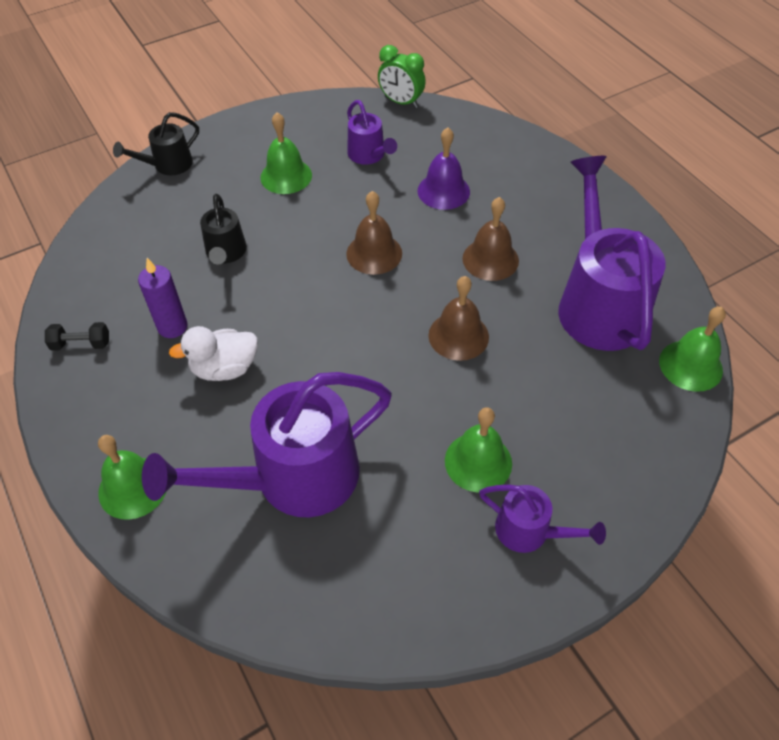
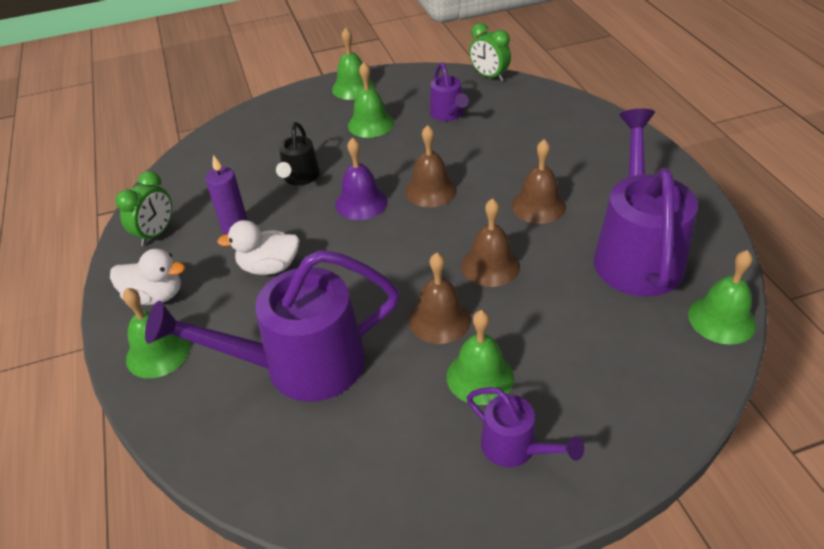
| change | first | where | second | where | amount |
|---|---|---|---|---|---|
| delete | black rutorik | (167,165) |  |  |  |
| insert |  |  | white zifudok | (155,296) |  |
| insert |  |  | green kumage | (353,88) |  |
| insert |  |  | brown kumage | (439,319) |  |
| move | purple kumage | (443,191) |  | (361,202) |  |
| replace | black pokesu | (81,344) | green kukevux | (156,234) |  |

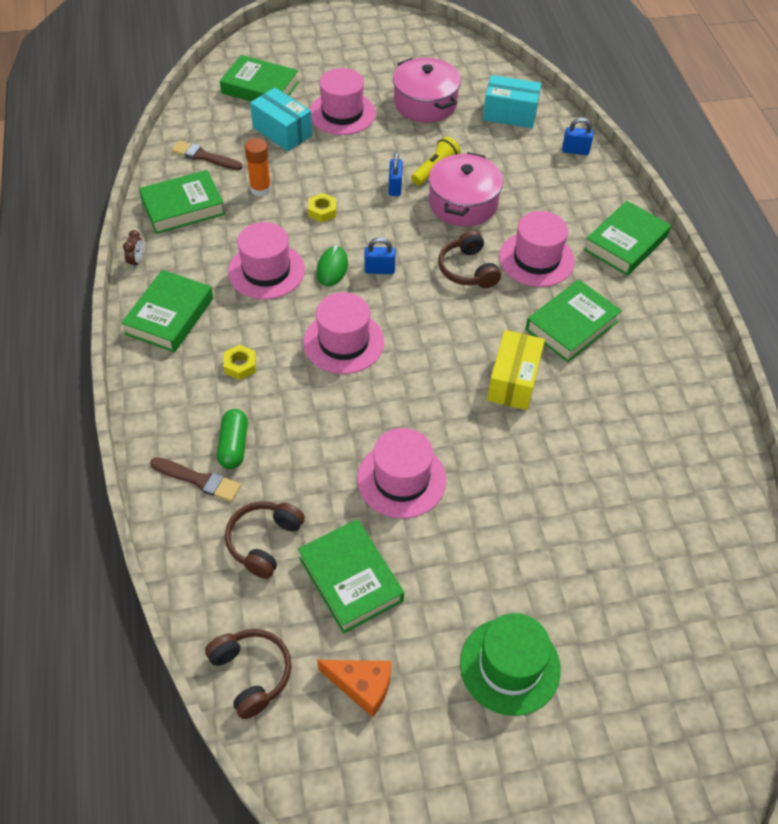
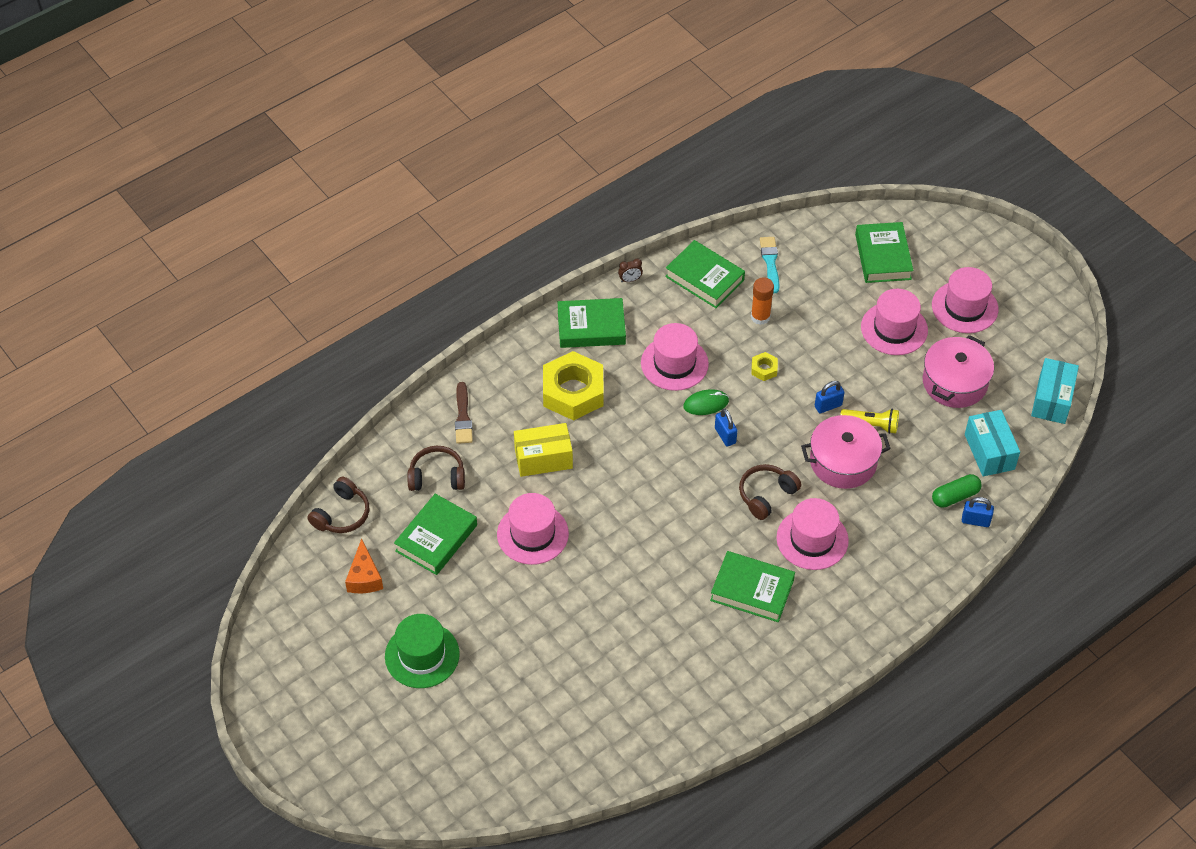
| change | first | where | second | where | amount |
|---|---|---|---|---|---|
| delete | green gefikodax | (625,243) |  |  |  |
| move | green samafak | (233,445) |  | (955,496) |  |
| move | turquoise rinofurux | (282,132) |  | (1052,400) |  |
| move | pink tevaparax | (343,342) |  | (964,307) |  |
| move | yellow rinofurux | (513,381) |  | (543,458) |  |
| recolor | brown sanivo | (204,156) | turquoise sanivo | (770,262) |  |
| rotate | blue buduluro | (575,151) |  | (975,521) | 60 degrees counterclockwise |
| resize | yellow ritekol | (240,365) |  | (573,392) | x2.33 |

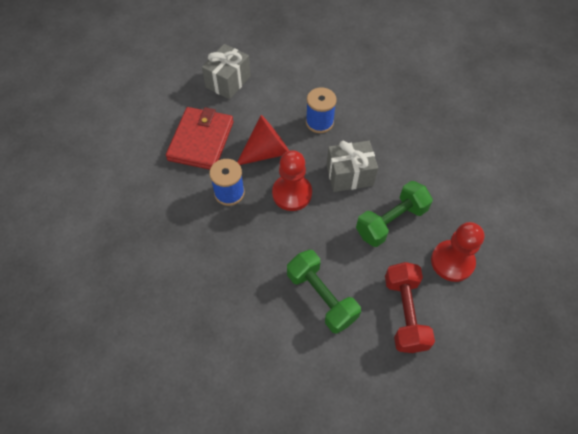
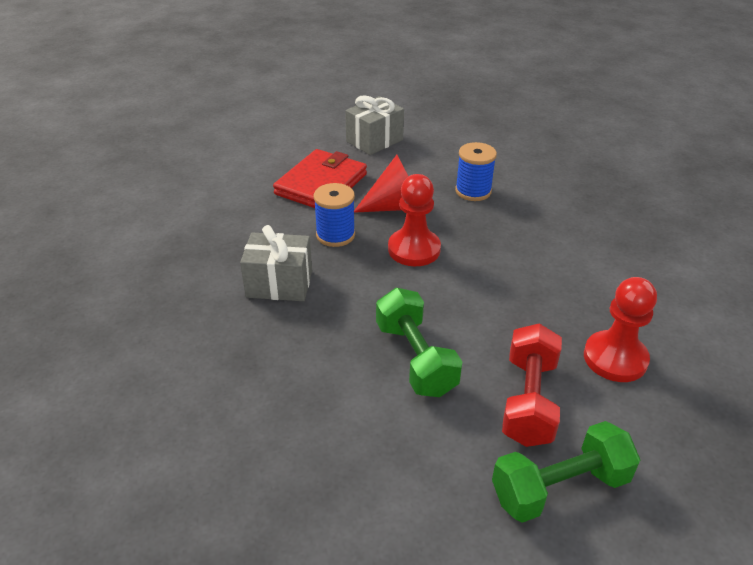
| change | first | where | second | where | amount |
|---|---|---|---|---|---|
| move | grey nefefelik | (349,175) |  | (279,284) |  |
| move | green pokesu | (391,221) |  | (559,488) |  |

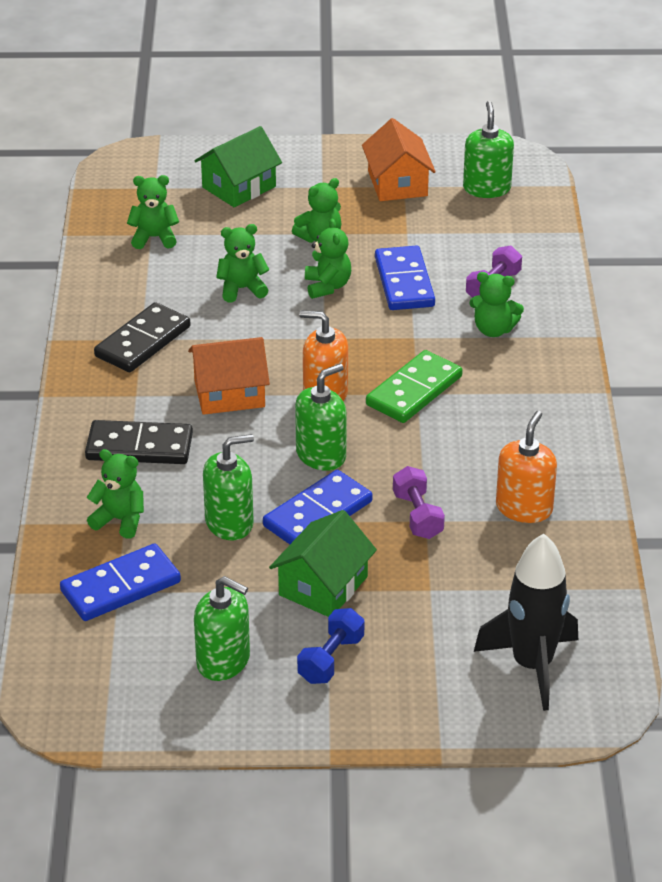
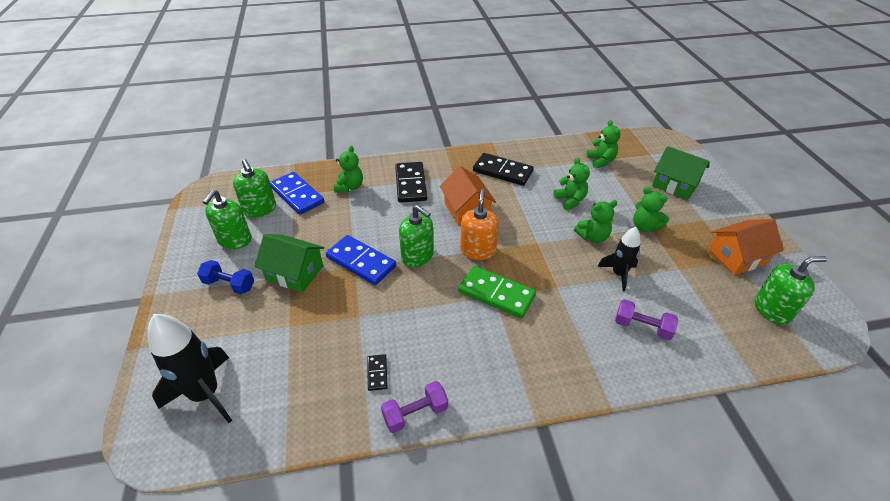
| change | first | where | second | where | amount |
|---|---|---|---|---|---|
| delete | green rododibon | (493,330) |  |  |  |
| move | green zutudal | (229,523) |  | (260,209) |  |
| move | purple pokesu | (417,516) |  | (415,413) |  |
| replace | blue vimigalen | (404,282) | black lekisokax | (618,274) |  |
| replace | orange zutudal | (524,508) | black vimigalen | (377,373) |  |

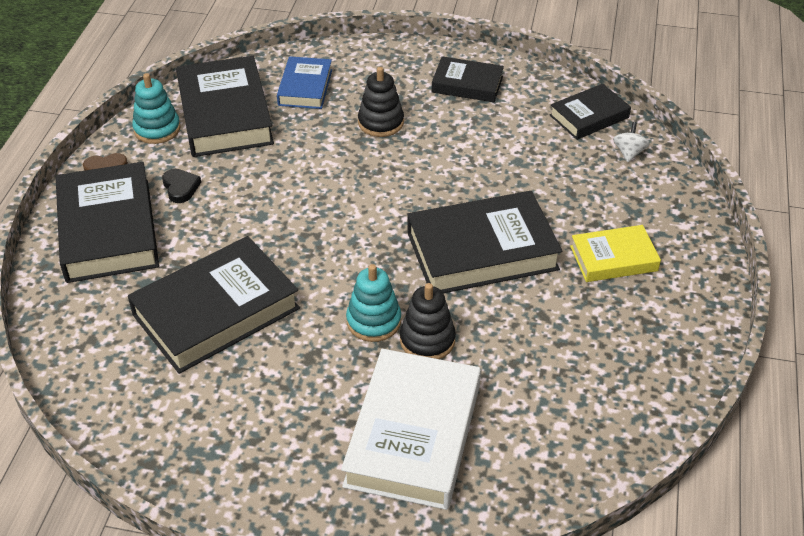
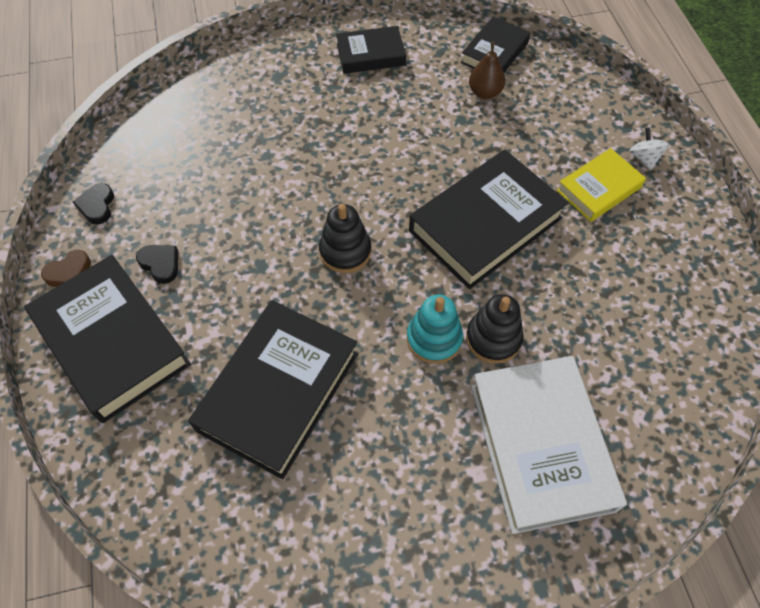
| change | first | where | second | where | amount |
|---|---|---|---|---|---|
| delete | black gefikodax | (224,114) |  |  |  |
| delete | blue gefikodax | (305,87) |  |  |  |
| insert |  |  | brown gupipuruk | (485,92) |  |
| move | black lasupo | (381,122) |  | (345,251) |  |
| move | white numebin | (629,153) |  | (644,158) |  |
| replace | turquoise lasupo | (157,129) | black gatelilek | (97,206) |  |

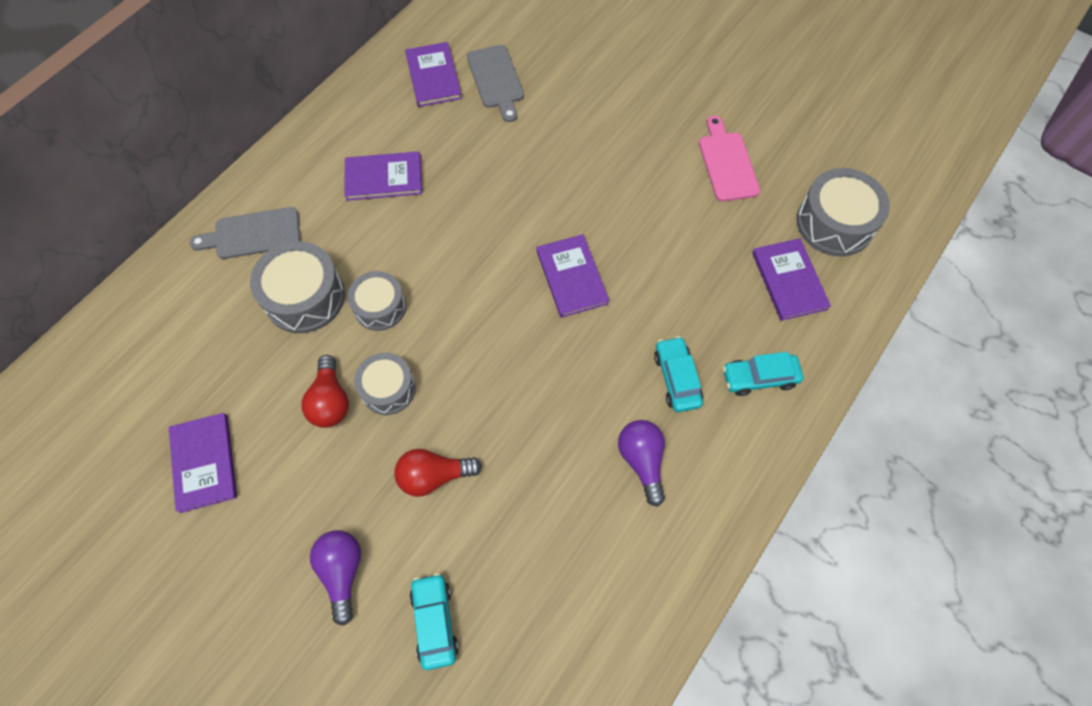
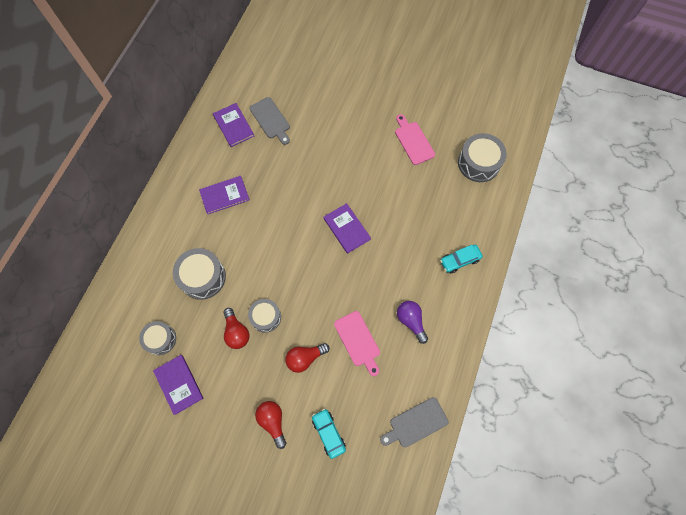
| change | first | where | second | where | amount |
|---|---|---|---|---|---|
| delete | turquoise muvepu | (676,378) |  |  |  |
| delete | purple gefikodax | (789,281) |  |  |  |
| insert |  |  | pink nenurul | (358,341) |  |
| move | grey nenurul | (253,234) |  | (416,423) |  |
| move | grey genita | (380,307) |  | (160,339) |  |
| recolor | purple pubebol | (342,572) | red pubebol | (273,421) |  |

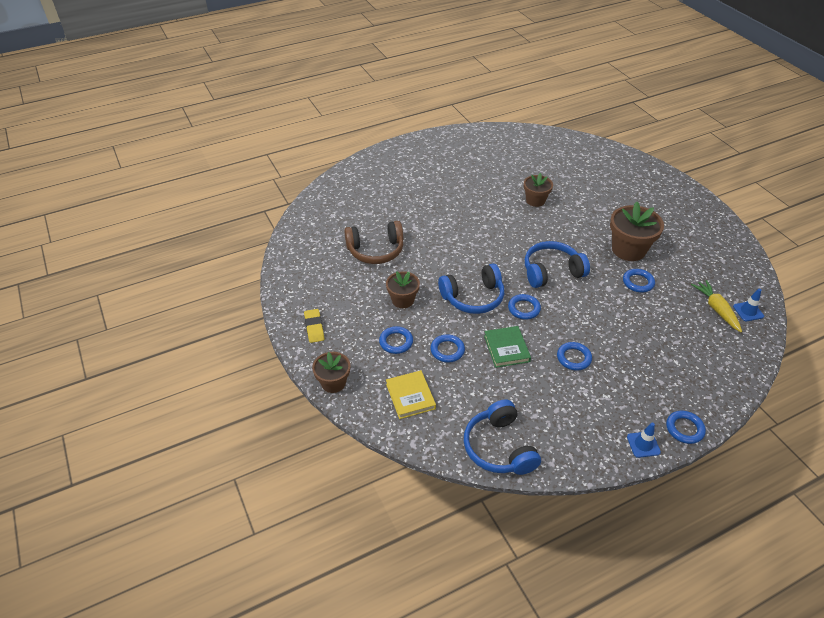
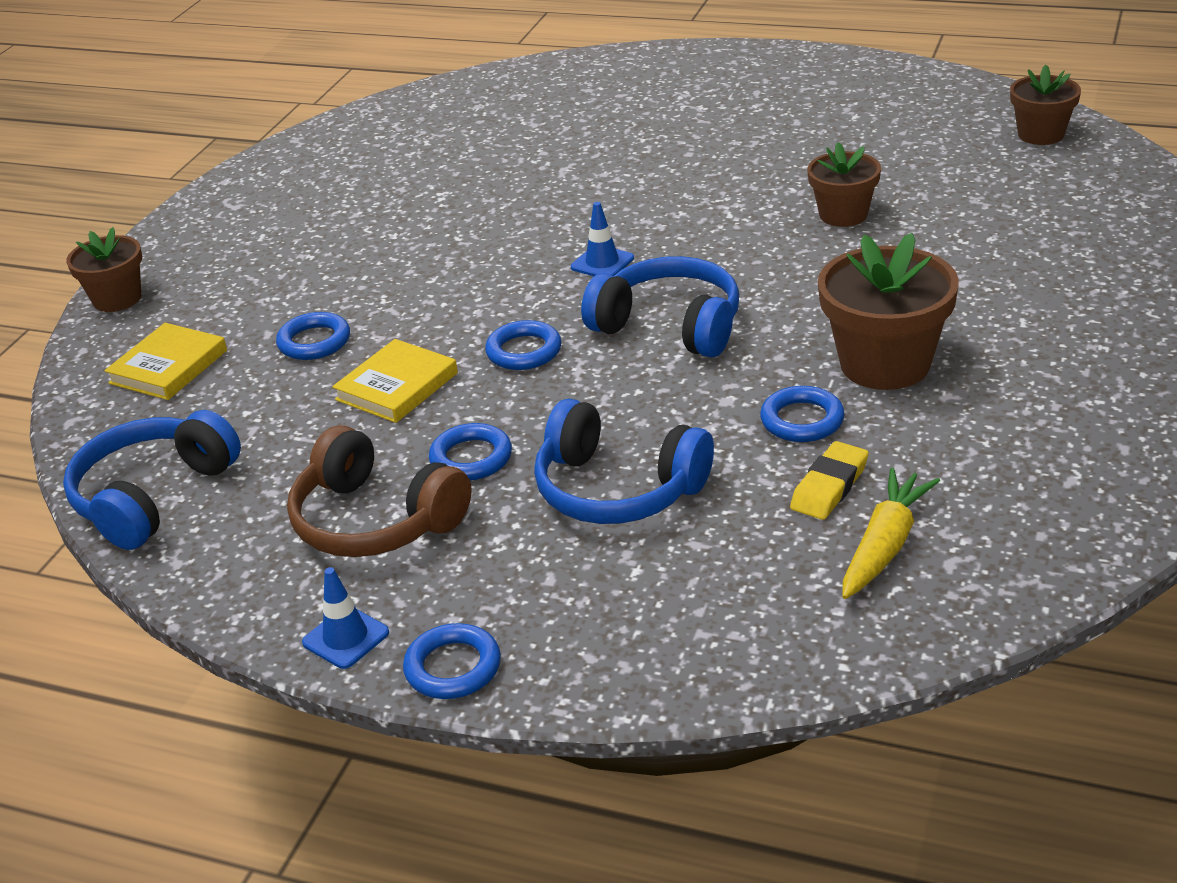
| change | first | where | second | where | amount |
|---|---|---|---|---|---|
| delete | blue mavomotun | (396,342) |  |  |  |
| move | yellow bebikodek | (314,327) |  | (829,486) |  |
| move | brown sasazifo | (376,250) |  | (375,521) |  |
| move | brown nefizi | (403,300) |  | (1041,134) |  |
| move | blue sasazifo | (473,297) |  | (617,489) |  |
| move | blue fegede | (748,311) |  | (602,263) |  |
| recolor | green gefikodax | (506,348) | yellow gefikodax | (397,386) |  |

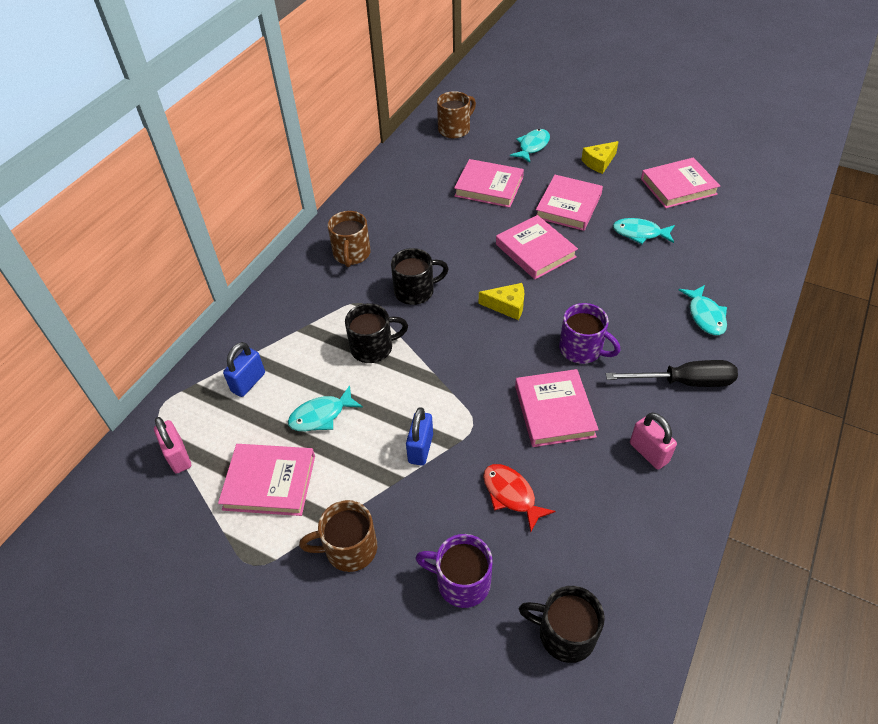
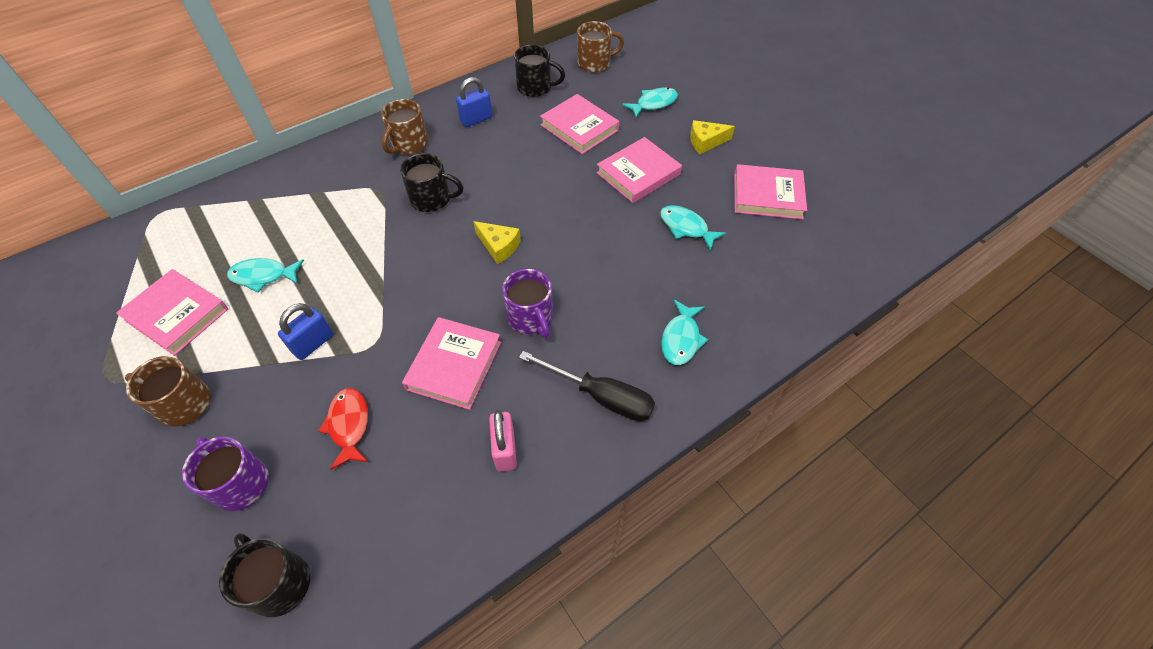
| change | first | where | second | where | amount |
|---|---|---|---|---|---|
| delete | pink buduluro | (178,456) |  |  |  |
| delete | pink gefikodax | (535,251) |  |  |  |
| move | blue buduluro | (248,382) |  | (476,119) |  |
| move | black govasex | (373,347) |  | (536,87) |  |

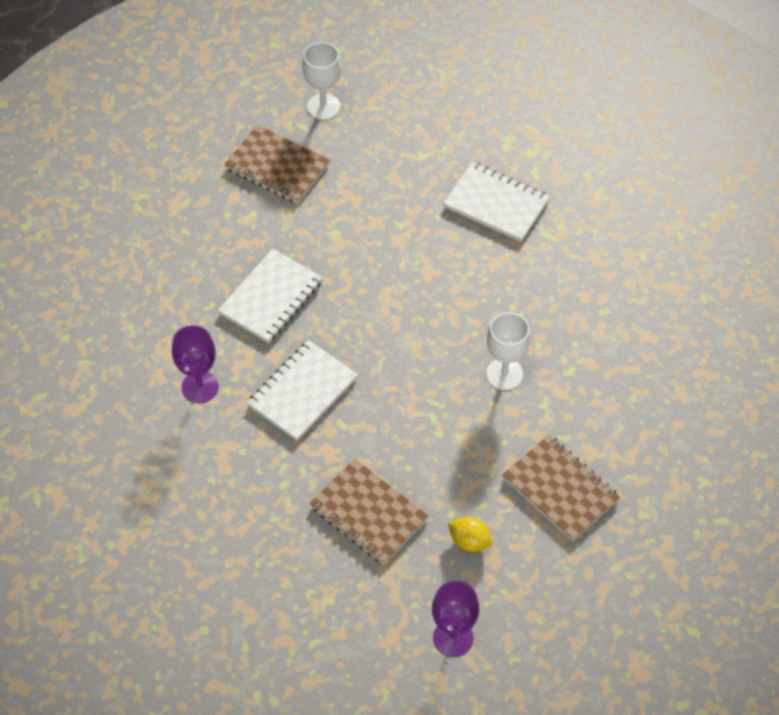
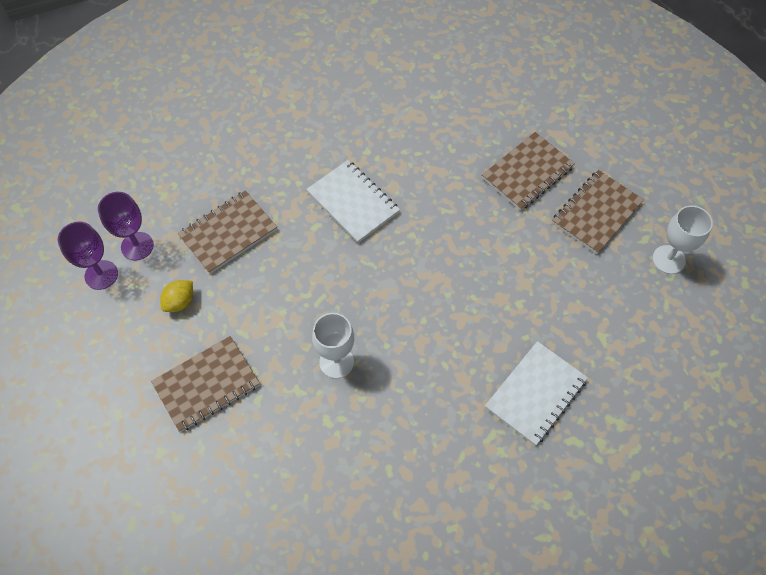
| change | first | where | second | where | amount |
|---|---|---|---|---|---|
| delete | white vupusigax | (271,298) |  |  |  |
| insert |  |  | brown vupusigax | (527,173) |  |
| move | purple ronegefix | (200,387) |  | (137,246) |  |

